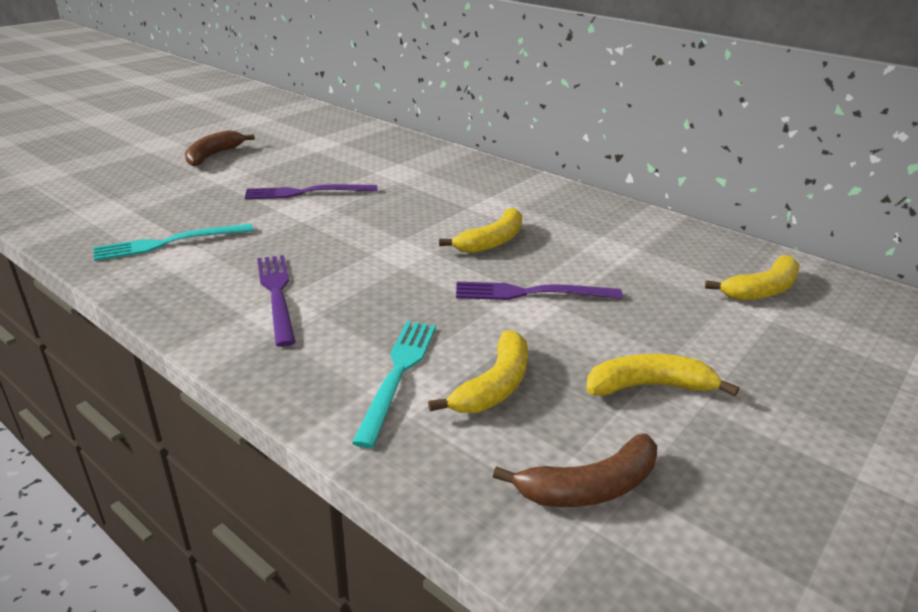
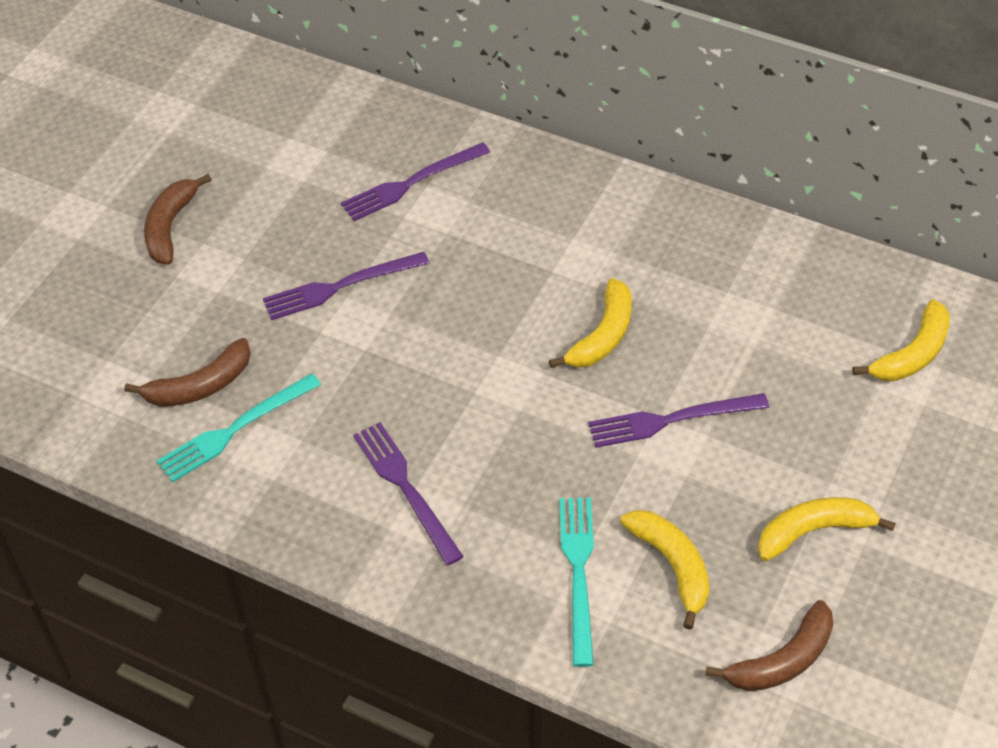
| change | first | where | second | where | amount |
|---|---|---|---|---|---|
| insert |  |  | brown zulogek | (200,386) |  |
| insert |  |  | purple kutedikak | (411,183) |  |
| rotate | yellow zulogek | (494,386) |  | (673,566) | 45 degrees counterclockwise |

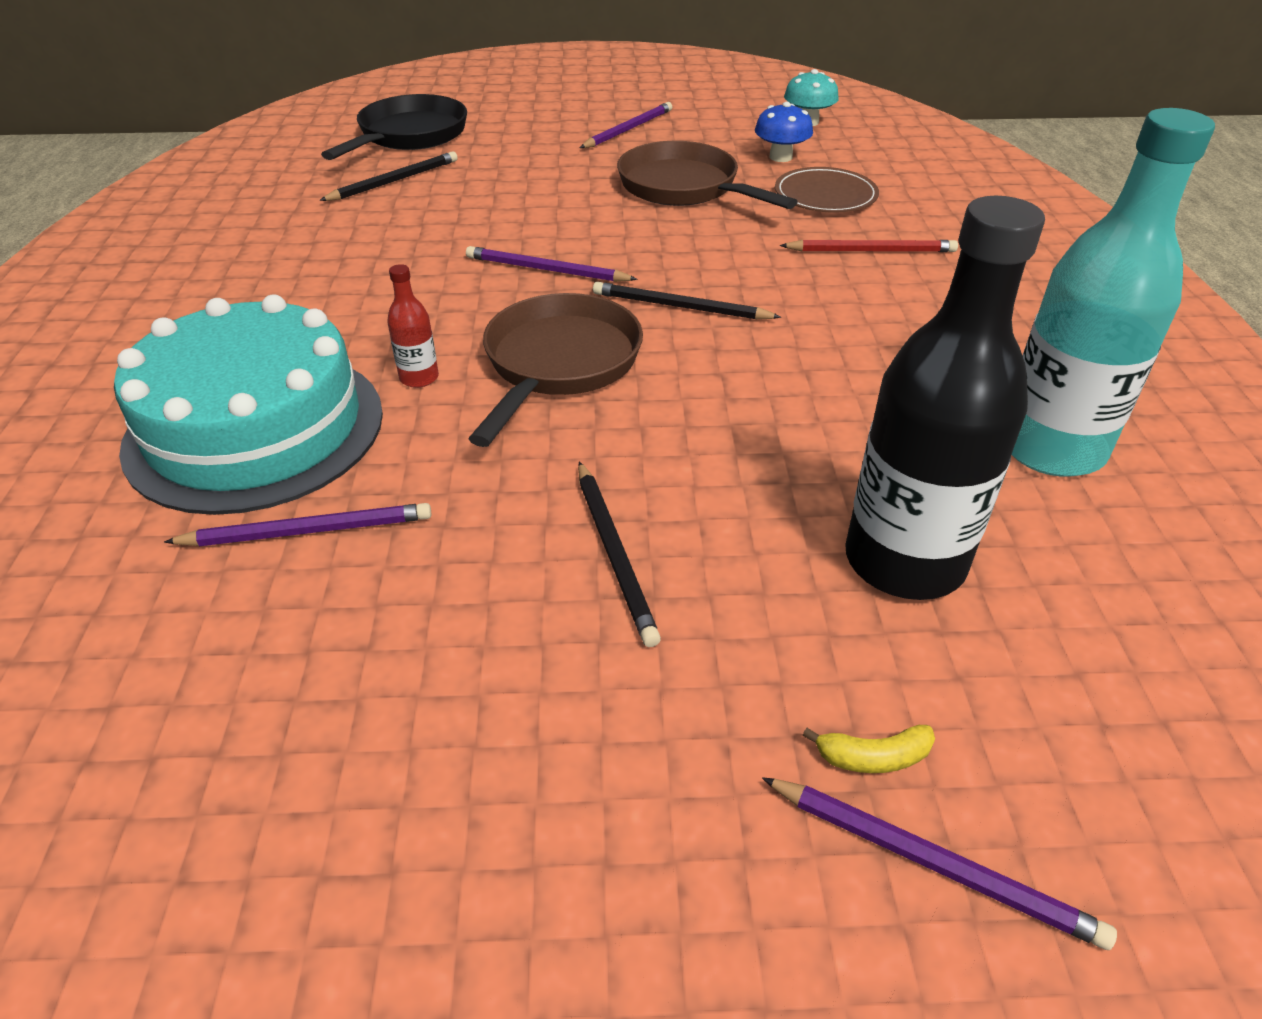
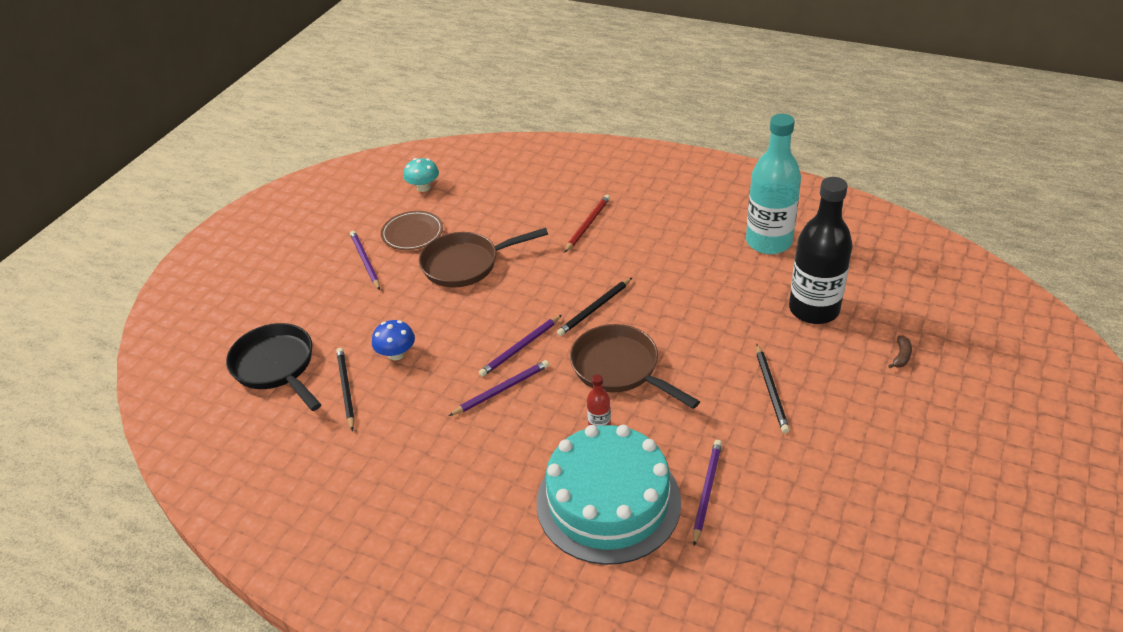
| change | first | where | second | where | amount |
|---|---|---|---|---|---|
| move | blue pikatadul | (780,157) |  | (396,354) |  |
| move | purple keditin | (931,862) |  | (501,390) |  |
| move | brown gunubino | (825,195) |  | (412,233) |  |
| recolor | yellow zulogek | (873,757) | brown zulogek | (901,356) |  |
| rotate | black keditin | (614,553) |  | (771,390) | 75 degrees clockwise |

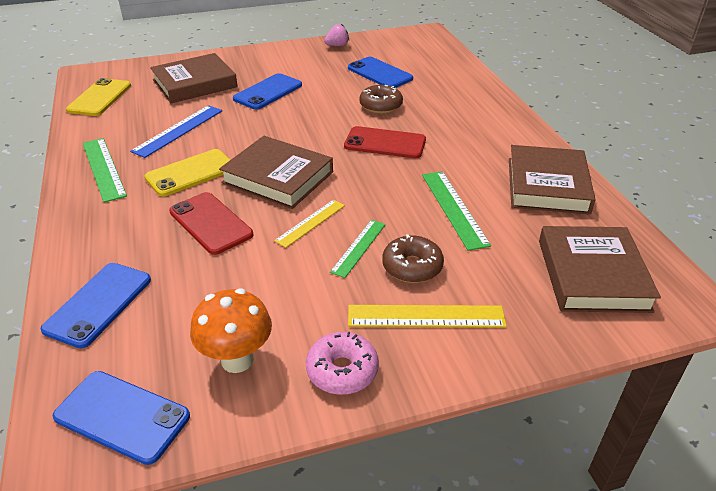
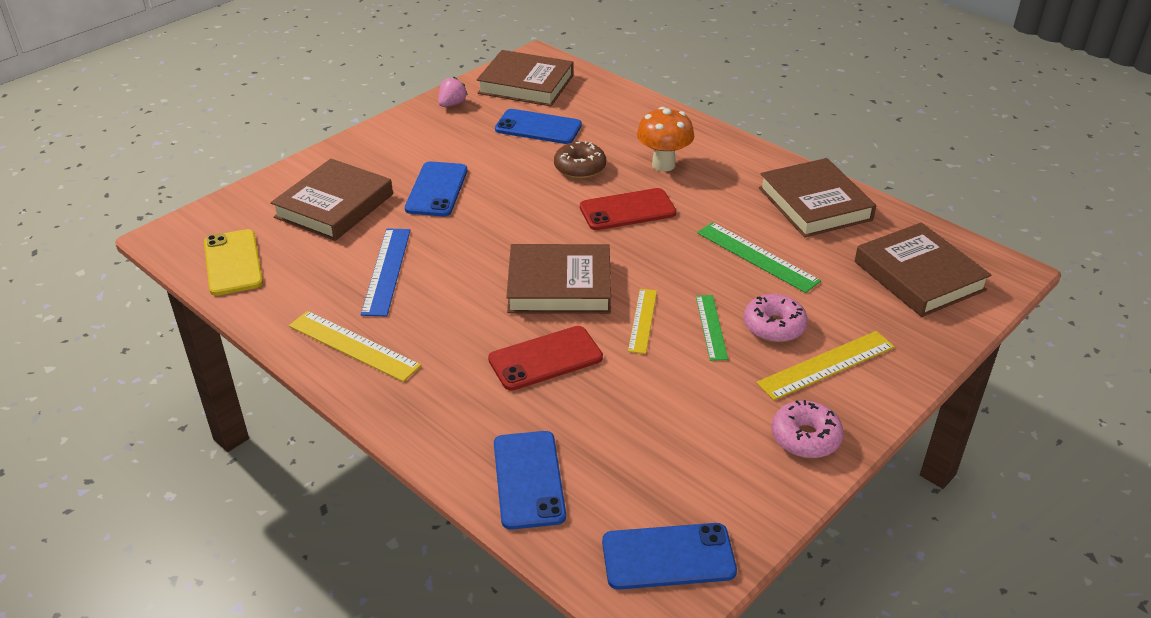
| change | first | where | second | where | amount |
|---|---|---|---|---|---|
| delete | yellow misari | (191,173) |  |  |  |
| insert |  |  | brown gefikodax | (526,84) |  |
| move | orange pikatadul | (237,360) |  | (663,164) |  |
| recolor | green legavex | (104,168) | yellow legavex | (354,345) |  |
| recolor | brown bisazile | (412,267) | pink bisazile | (774,326) |  |
| rotate | red misari | (210,223) |  | (545,358) | 45 degrees counterclockwise |

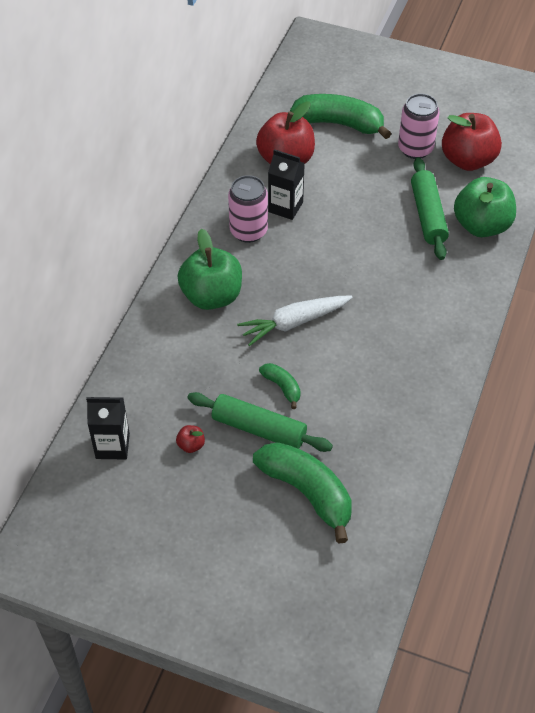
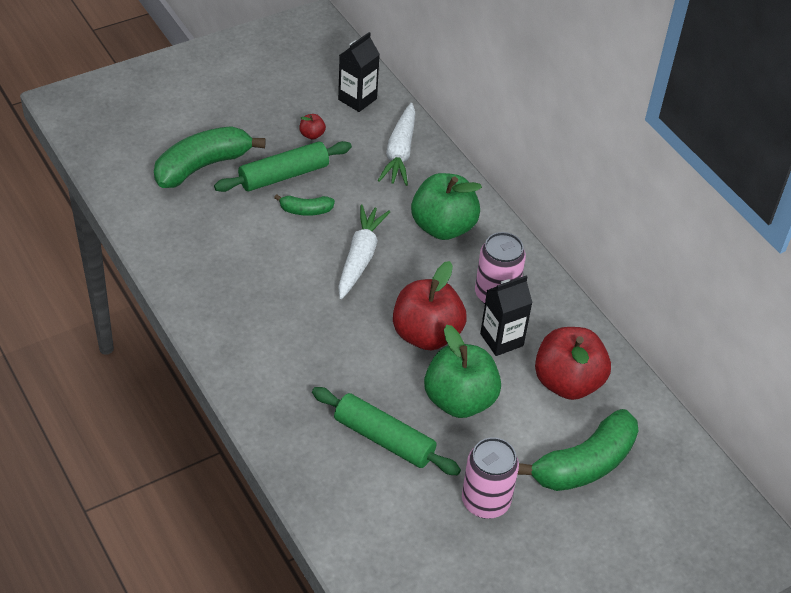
| change | first | where | second | where | amount |
|---|---|---|---|---|---|
| insert |  |  | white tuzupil | (400,152) |  |
| move | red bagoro | (468,160) |  | (426,334) |  |
| move | green bagoro | (481,225) |  | (459,400) |  |
| rotate | green zulogek | (307,492) |  | (202,166) | 150 degrees clockwise |

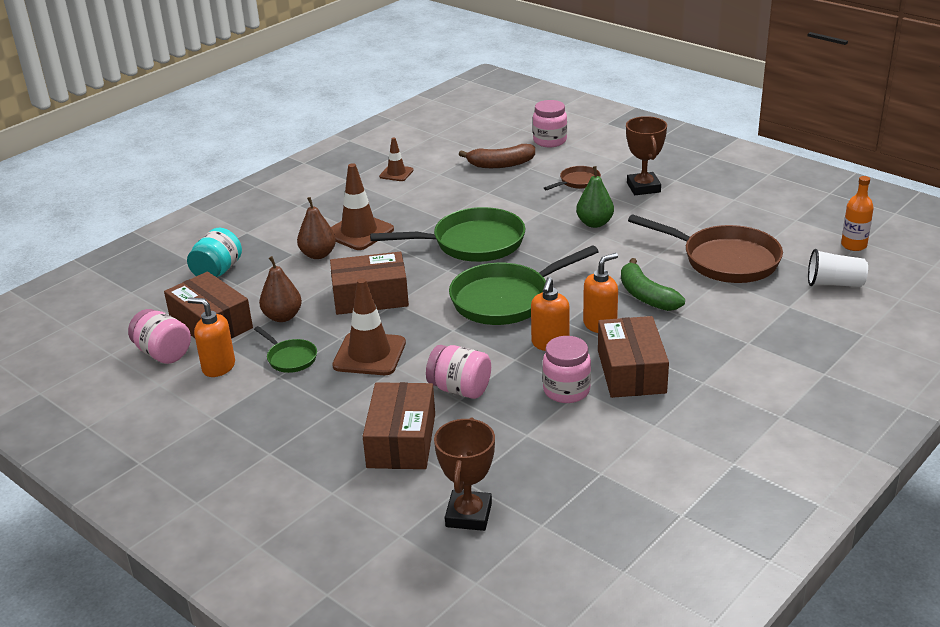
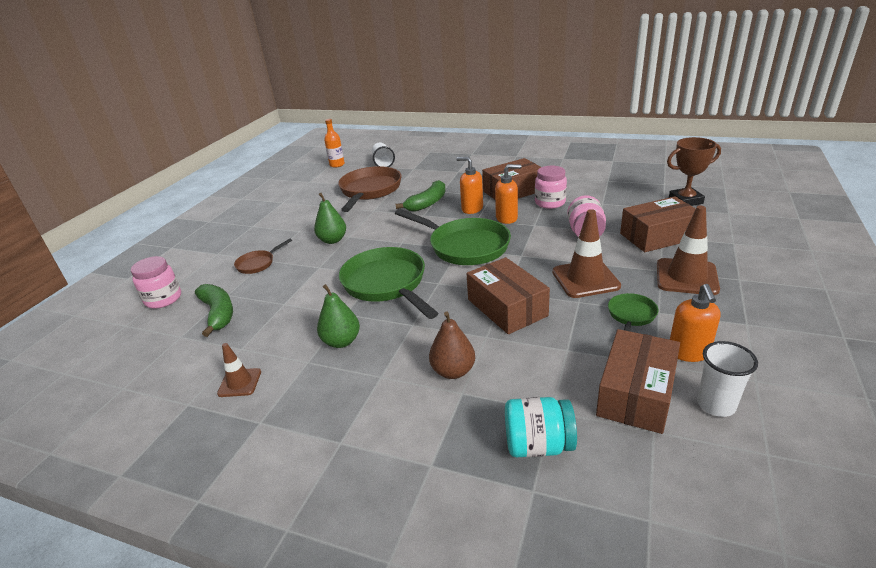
| change | first | where | second | where | amount |
|---|---|---|---|---|---|
| delete | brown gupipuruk | (282,317) |  |  |  |
| delete | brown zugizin | (643,187) |  |  |  |
| insert |  |  | green gupipuruk | (341,341) |  |
| move | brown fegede | (359,232) |  | (686,277) |  |
| replace | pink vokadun | (163,353) | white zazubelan | (716,405) |  |
| recolor | brown zulogek | (501,164) | green zulogek | (218,313) |  |
| rotate | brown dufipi | (577,182) |  | (258,264) | 75 degrees counterclockwise |

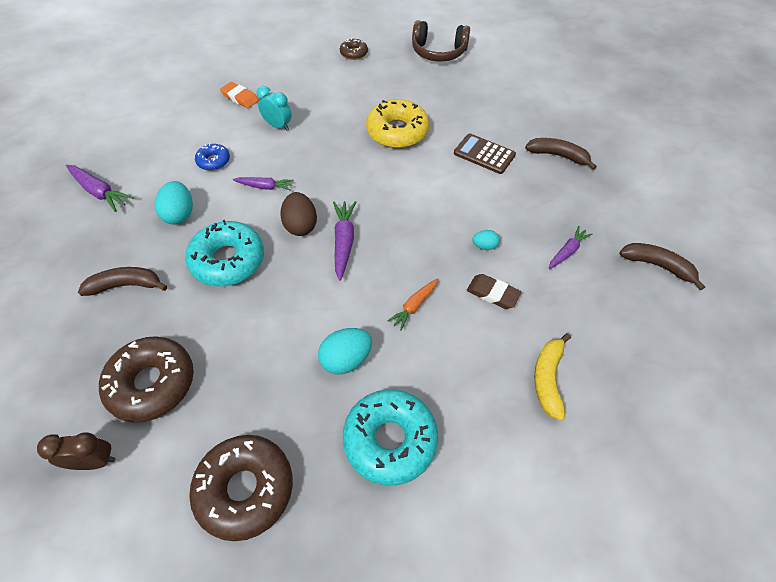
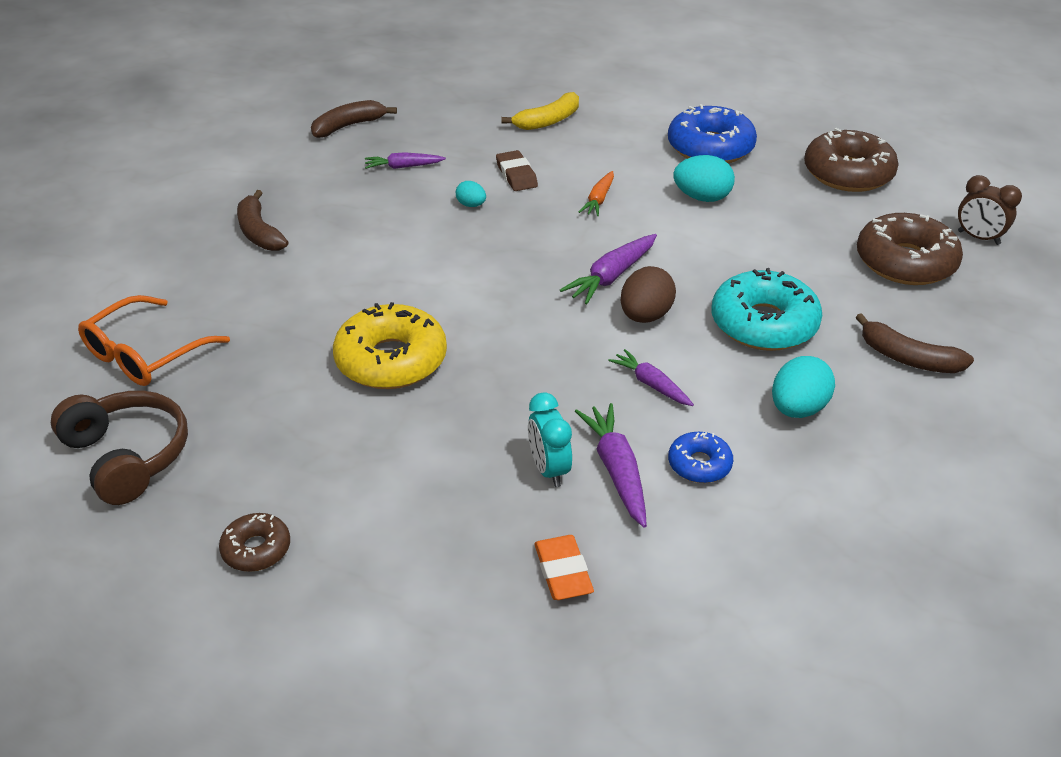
| change | first | where | second | where | amount |
|---|---|---|---|---|---|
| delete | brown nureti | (484,154) |  |  |  |
| insert |  |  | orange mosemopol | (145,354) |  |
| move | purple tuzupil | (99,192) |  | (616,471) |  |
| recolor | turquoise bisazile | (390,440) | blue bisazile | (710,148) |  |
| rotate | orange tuzupil | (414,306) |  | (599,200) | 120 degrees clockwise |
| rotate | brown zulogek | (657,266) |  | (348,126) | 75 degrees clockwise |

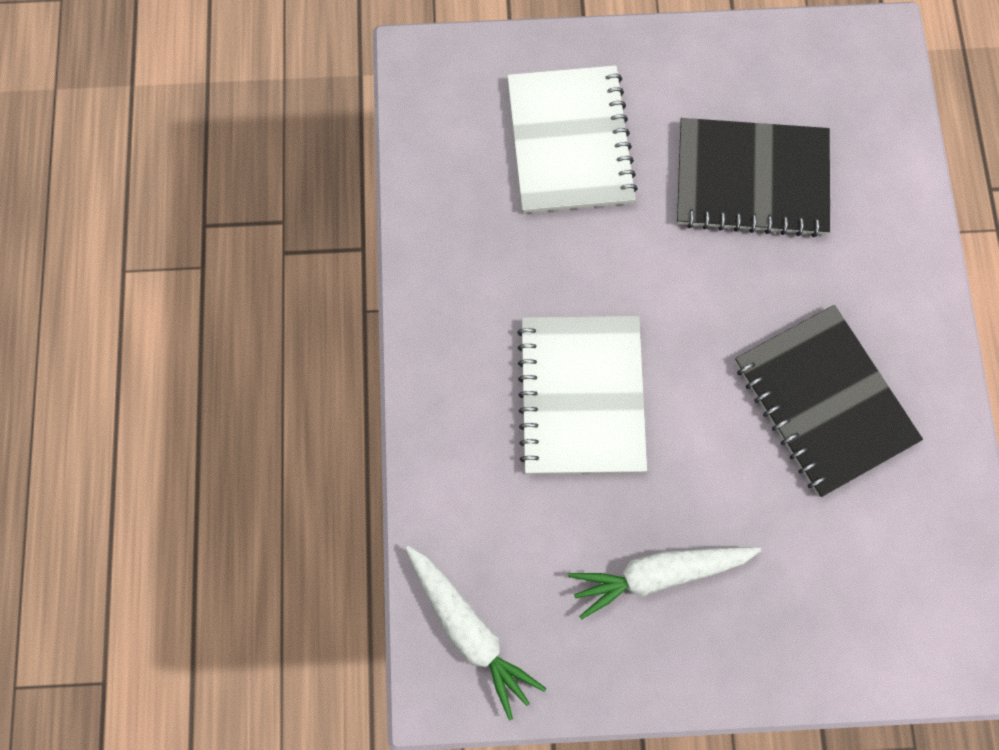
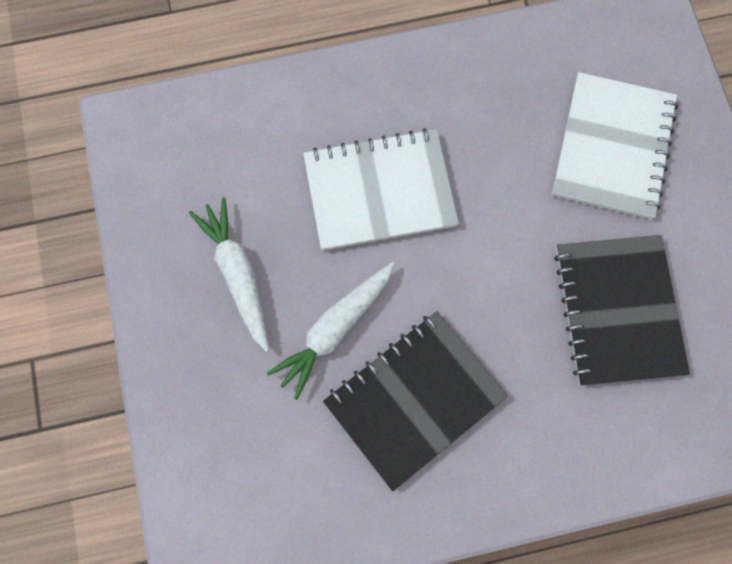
| change | first | where | second | where | amount |
|---|---|---|---|---|---|
| move | white tuzupil | (469,630) |  | (334,329) |  |
| rotate | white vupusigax | (570,142) |  | (612,148) | 60 degrees counterclockwise |

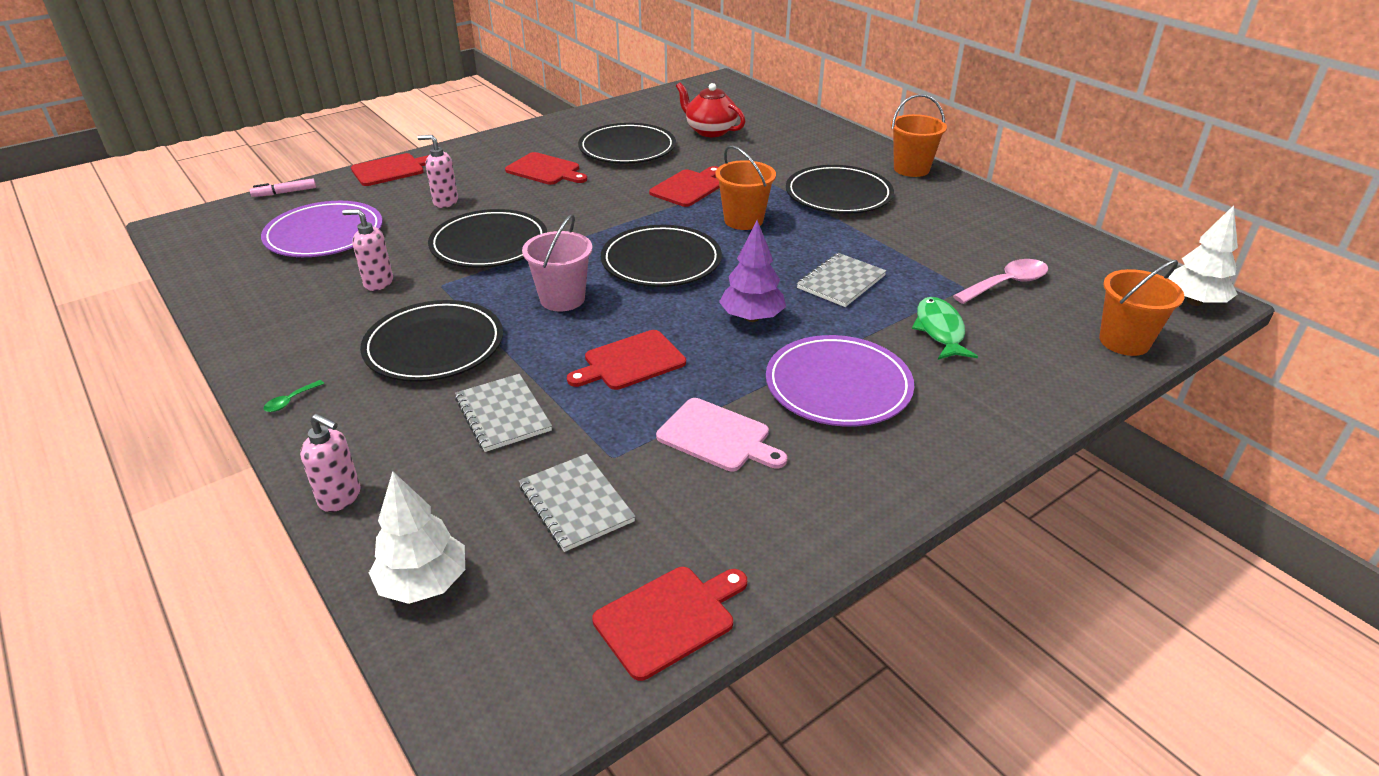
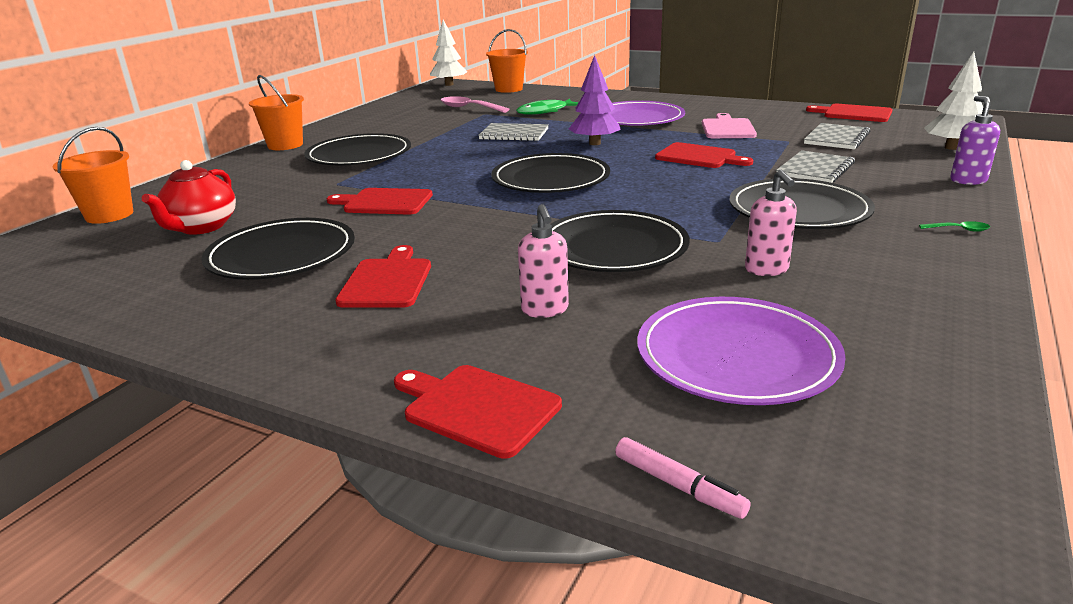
| change | first | where | second | where | amount |
|---|---|---|---|---|---|
| delete | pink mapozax | (562,299) |  |  |  |
| move | orange mapozax | (743,220) |  | (109,215) |  |
| recolor | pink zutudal | (340,497) | purple zutudal | (968,180) |  |

